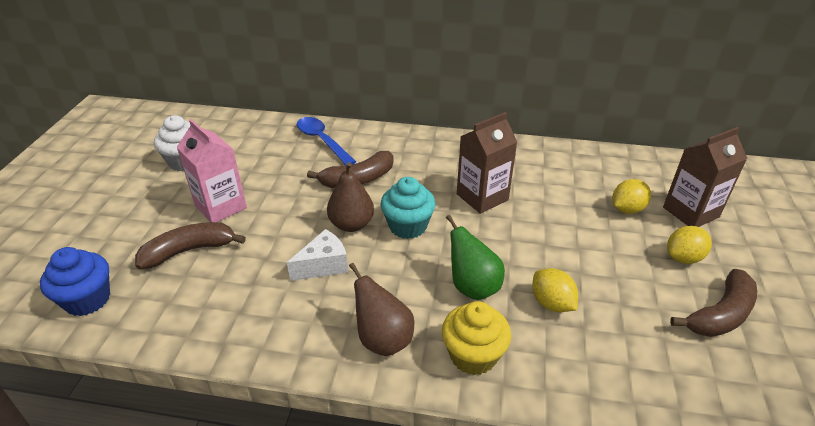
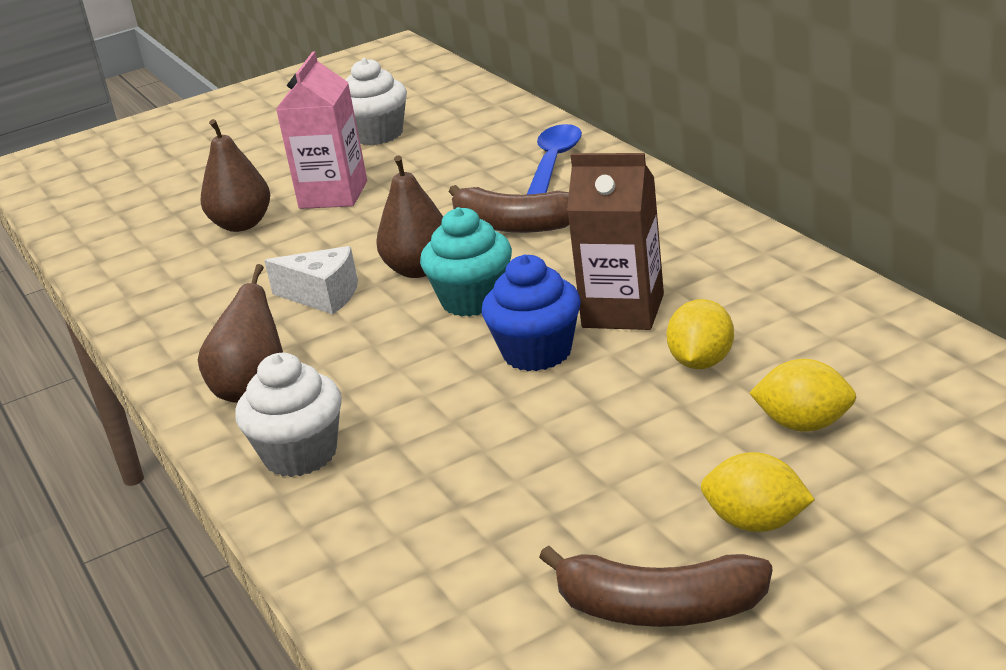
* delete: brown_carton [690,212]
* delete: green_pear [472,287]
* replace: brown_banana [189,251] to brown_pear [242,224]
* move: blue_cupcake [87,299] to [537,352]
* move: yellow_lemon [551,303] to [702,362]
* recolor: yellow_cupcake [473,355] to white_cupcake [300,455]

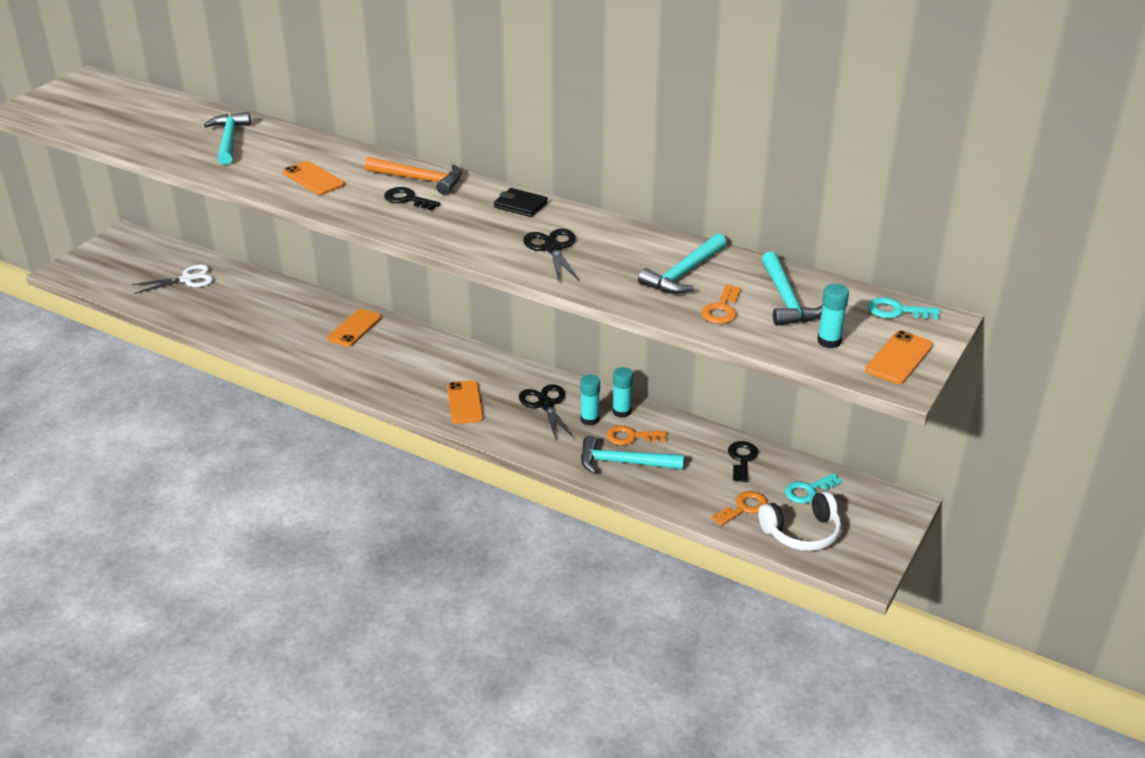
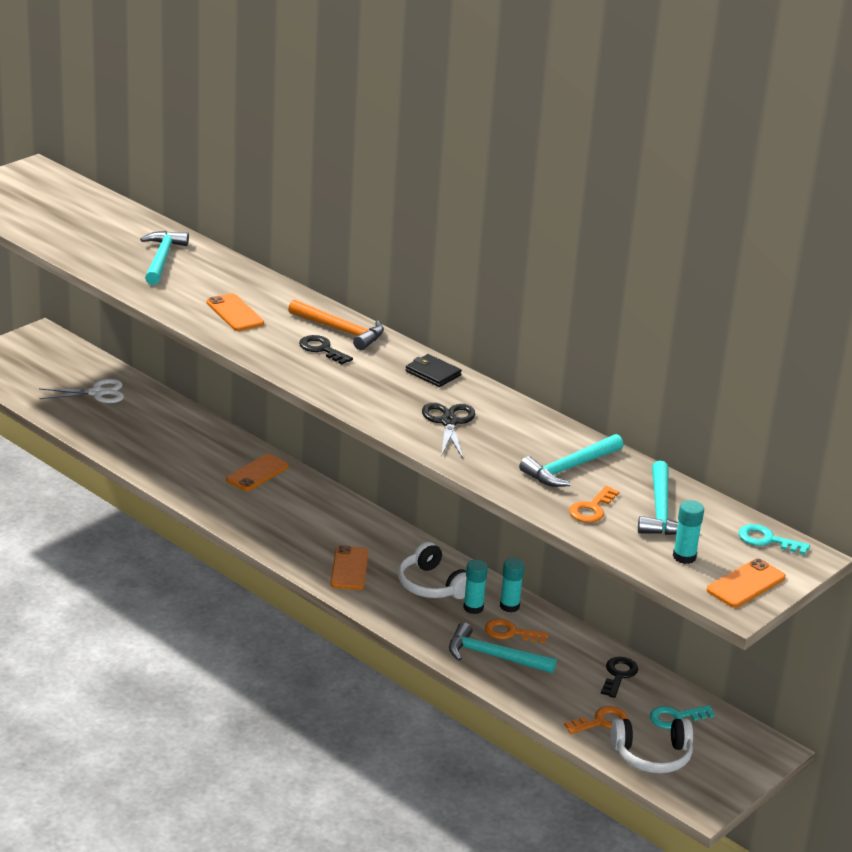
* replace: black_scissors [545,405] to white_headphones [432,585]

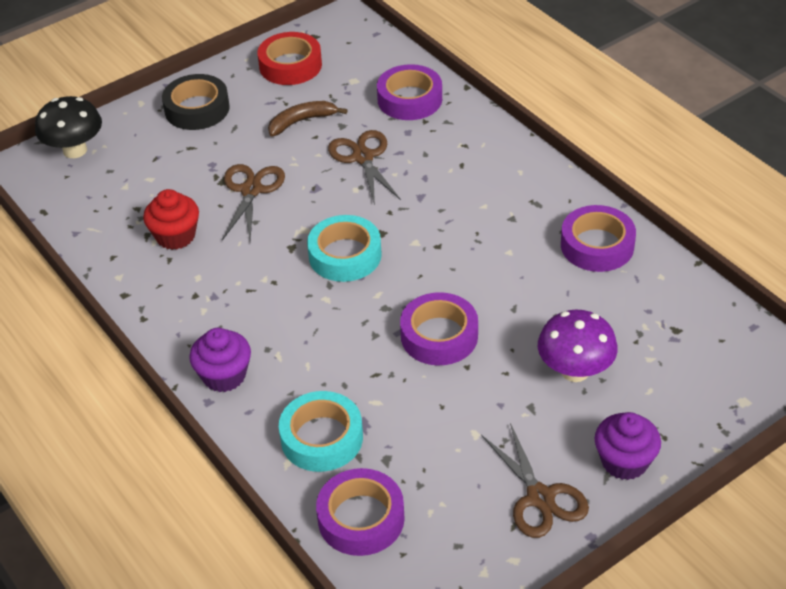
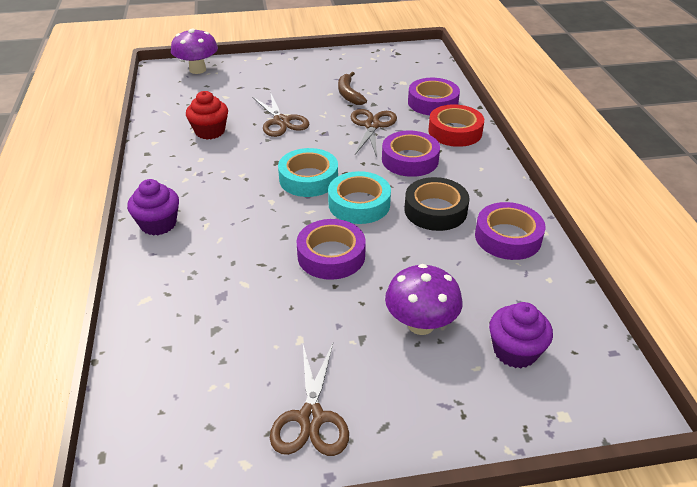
* move: red_tape [290,65] to [455,131]
* move: black_tape [197,109] to [435,210]
* recolor: black_mushroom [75,150] to purple_mushroom [197,70]
* rotate: brown_banana [302,121] = [348,94] 105 degrees counterclockwise
* rotate: brown_scissors [251,190] = [281,121] 120 degrees clockwise
* move: turquoise_tape [321,438] to [359,204]
* move: purple_cupcake [624,461] to [515,351]
* move: purple_tape [361,518] to [410,160]

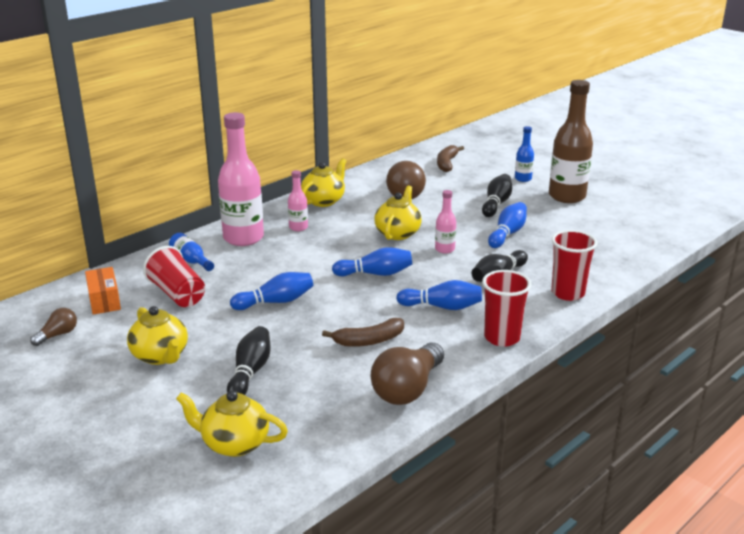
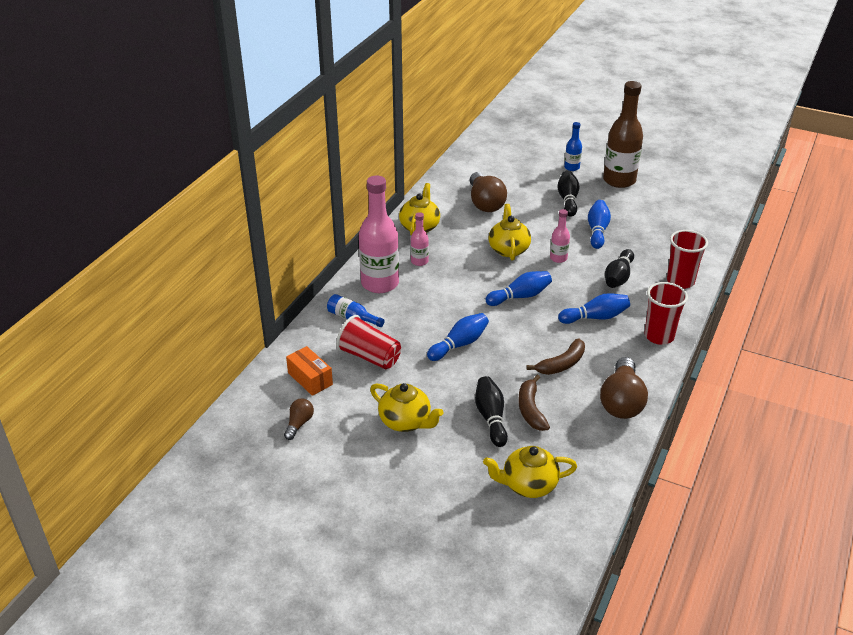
* move: brown_banana [447,163] to [530,409]

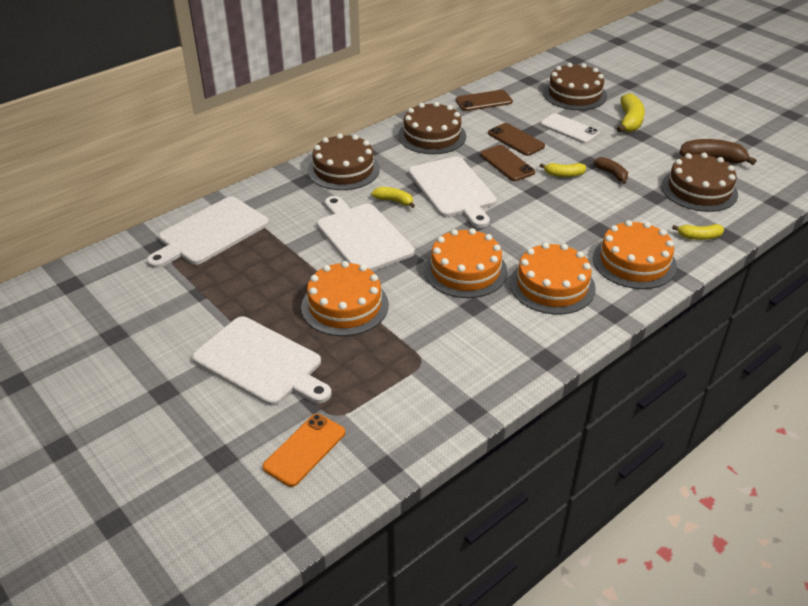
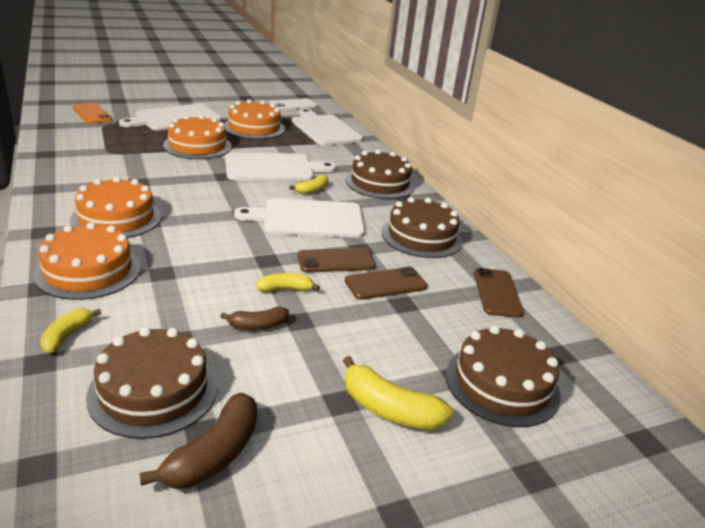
* move: white_phone [569,129] to [293,105]
* rotate: yellow_banana [564,174] = [285,289] 60 degrees clockwise
* move: orange_cake [465,270] to [254,128]

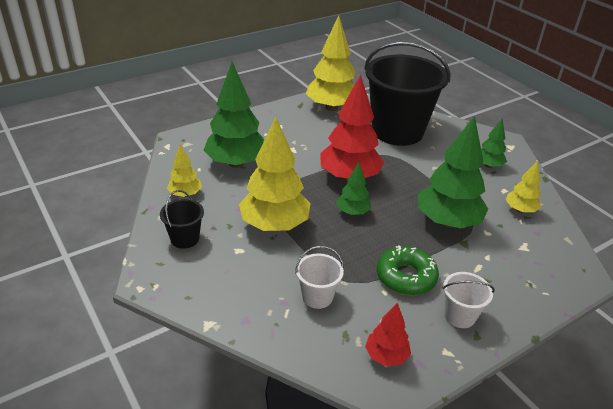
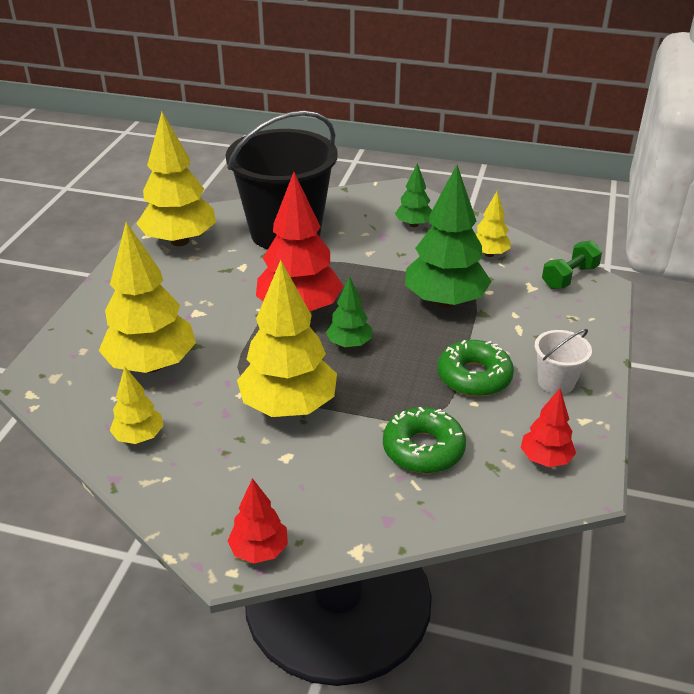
* recolor: green_tree [236,163] to yellow_tree [152,365]
* delete: black_bucket [185,239]
* replace: white_bucket [317,297] to green_donut [423,449]
* insert: green_dumbbell [569,277]
* insert: red_tree [259,550]

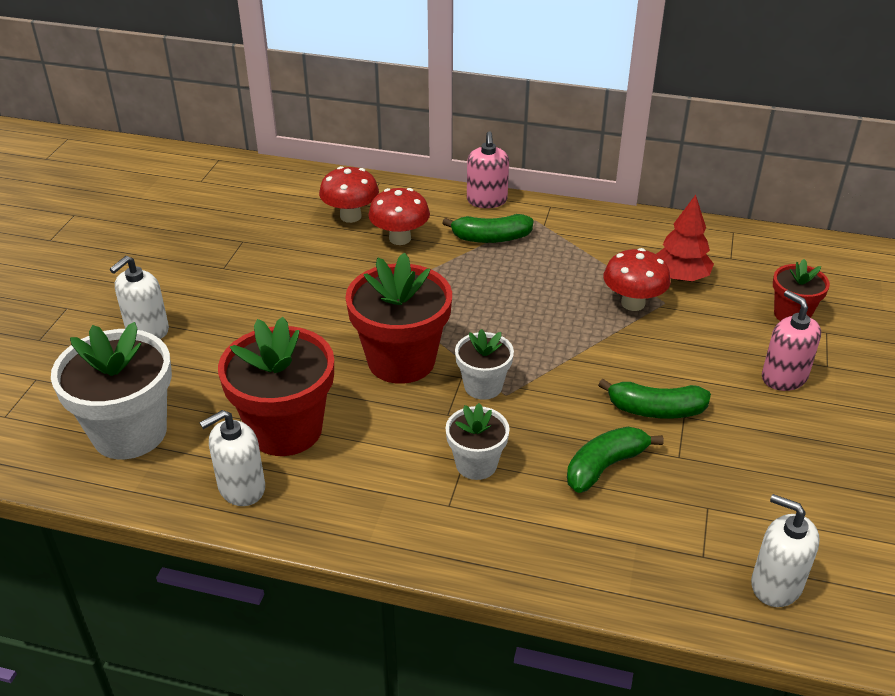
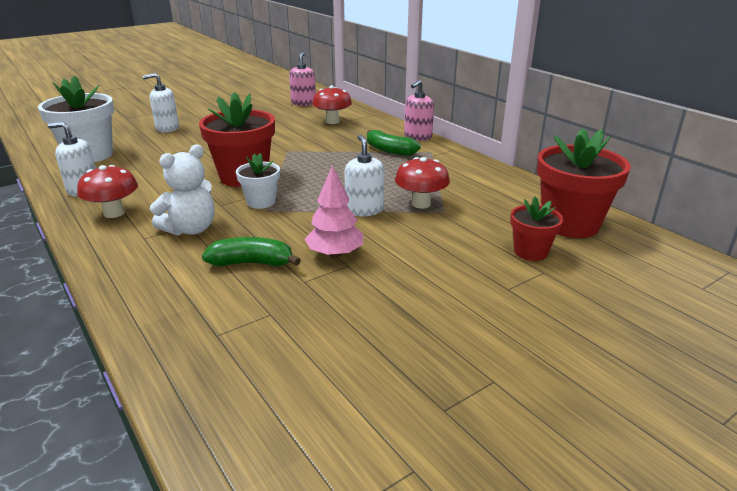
* move: red_mushroom [400,238] to [114,213]
* delete: red_tree [680,277]
* move: pink_soap_dispenser [784,377] to [303,103]
* move: red_flower_pot [285,429] to [570,224]
* replace: green_banana [655,410] to pink_tree [335,254]
* replace: white_flower_pot [476,464] to white_teddy_bear [190,229]
* move: white_soap_dispenser [776,584] to [364,210]

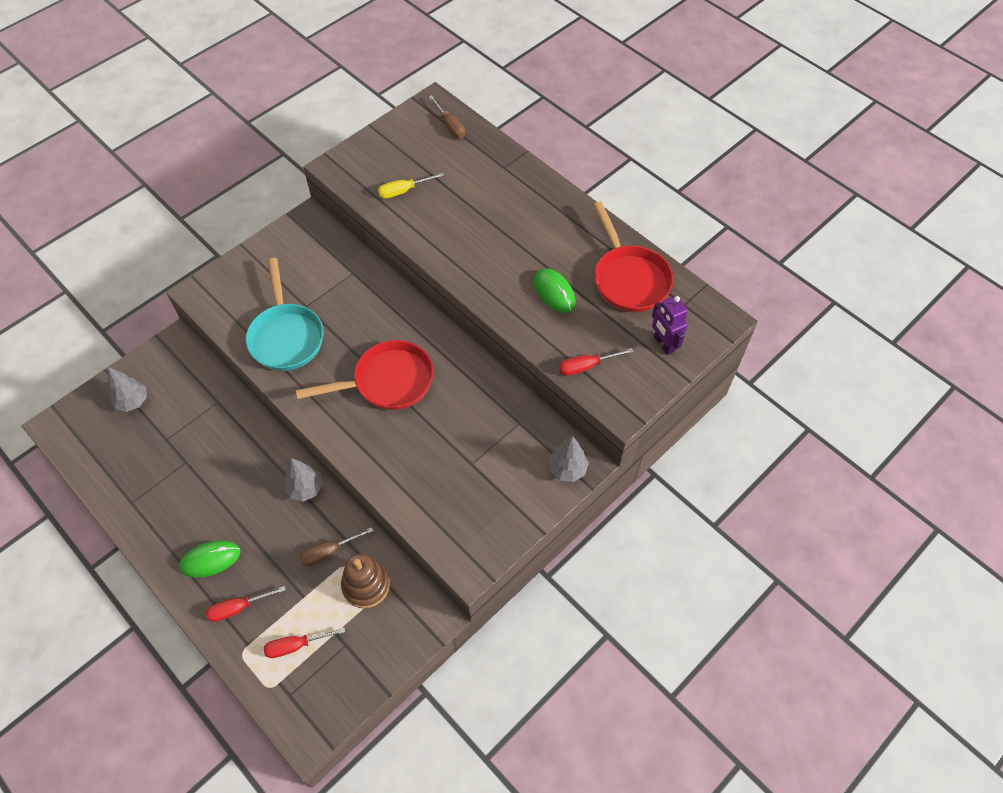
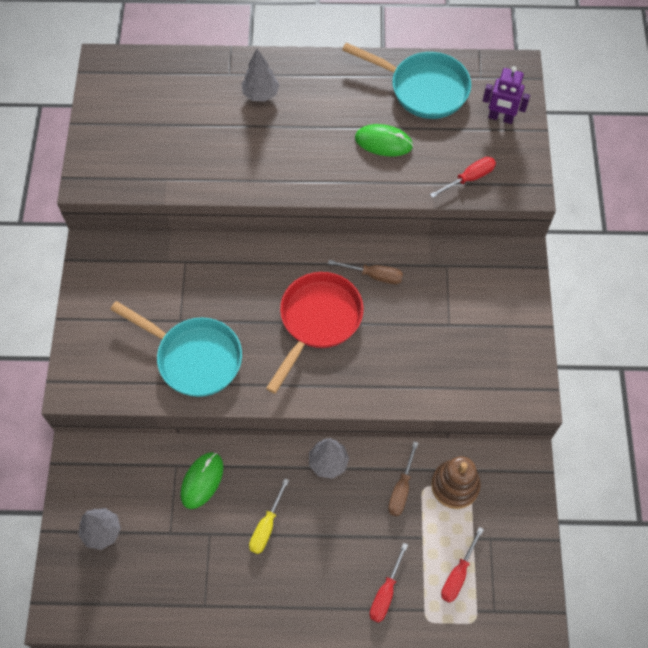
* move: brown_screwdriver [450,126] to [374,275]
* move: yellow_screwdriver [403,191] to [266,526]
* recolor: red_pan [629,279] to turquoise_pan [423,88]
* rotate: red_screwdriver [586,366] = [469,178] 150 degrees counterclockwise
* move: grey_tree [567,469] to [261,94]
* move: green_mouse [210,559] to [202,481]

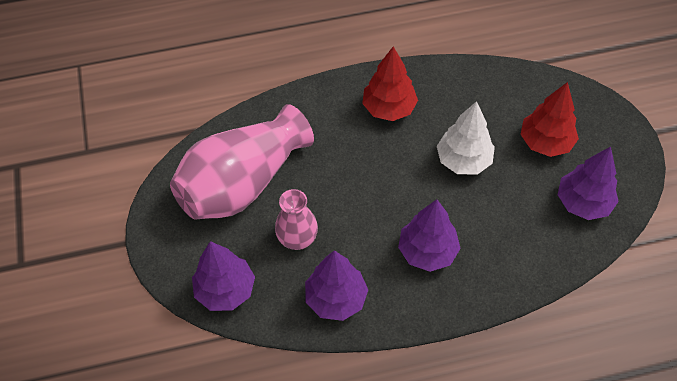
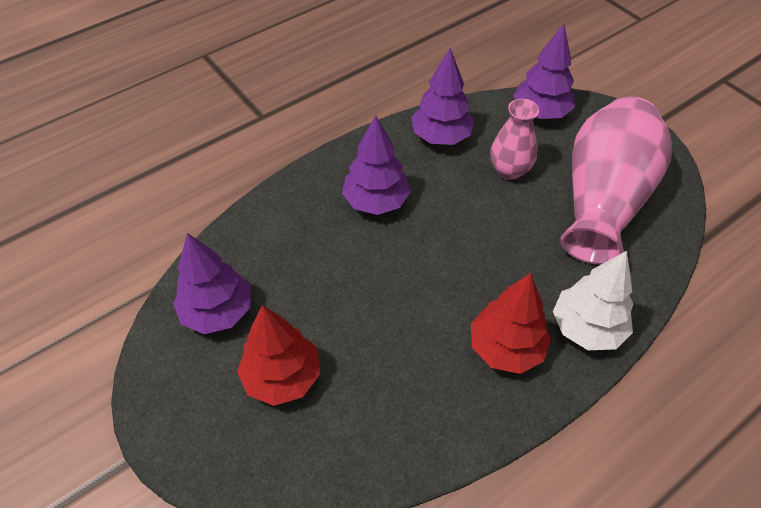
* move: white_tree [463,160] to [587,328]

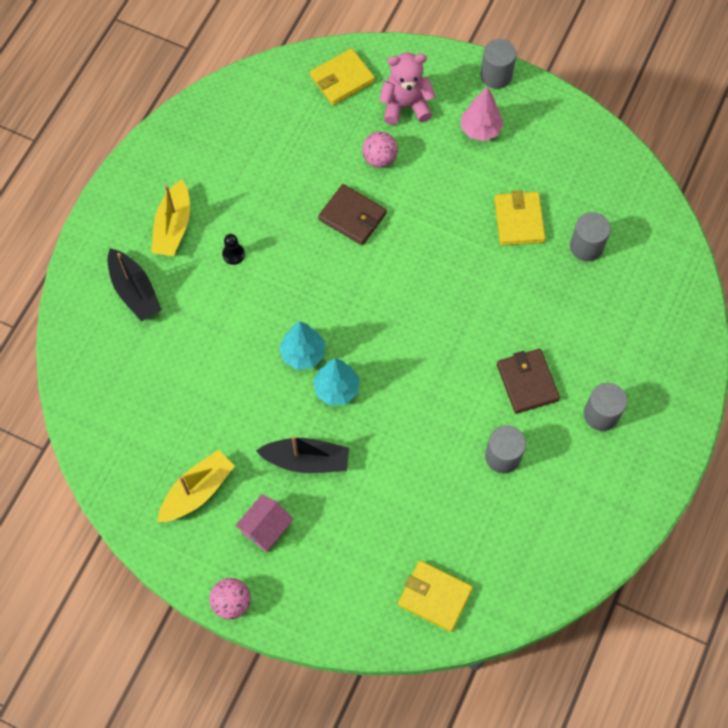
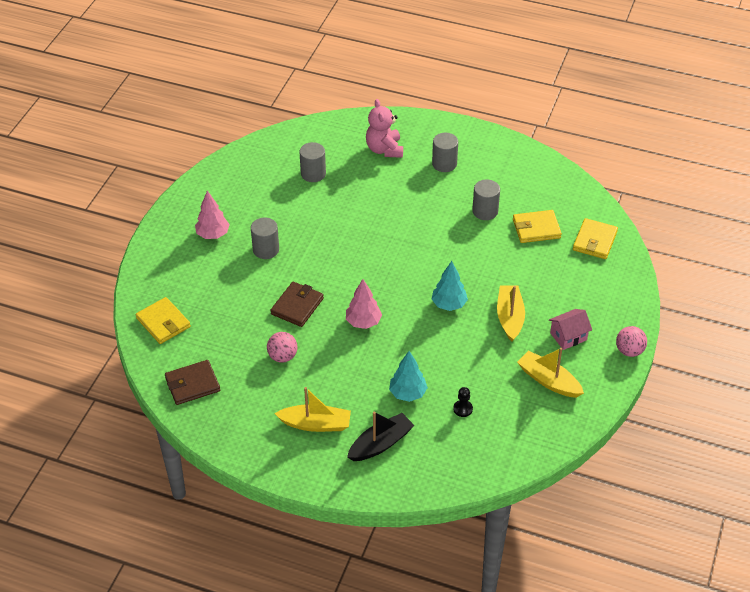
* move: grey_cylinder [496,75] to [266,250]
* move: pink_teddy_bear [405,105] to [384,149]
* move: pink_ball [379,158] to [282,356]
* move: yellow_wallet [519,220] to [536,229]
* move: black_pawn [233,254] to [463,409]
* move: turquoise_tree [303,354] to [408,393]
* move: brown_wallet [527,382] to [192,384]
* recolor: black_boat [306,460] to yellow_boat [510,317]
* rotate: pink_house [266,528] = [568,336] 60 degrees counterclockwise
* insert: pink_tree [363,322]

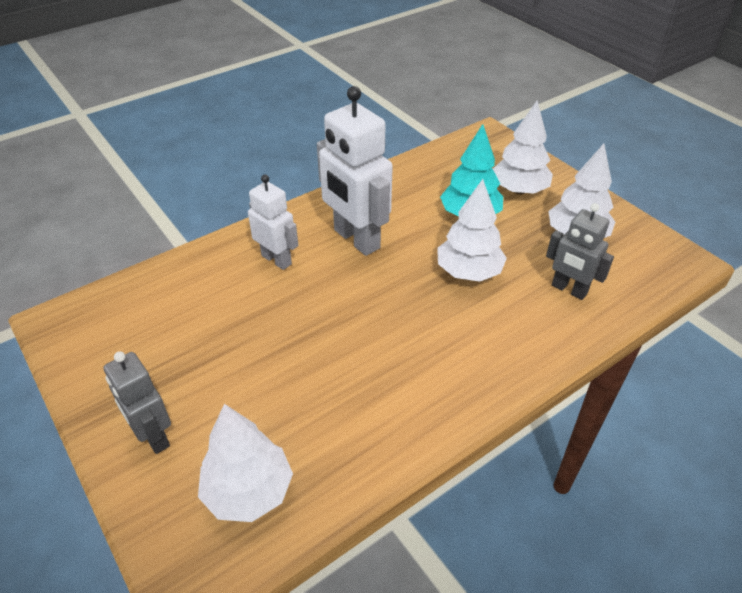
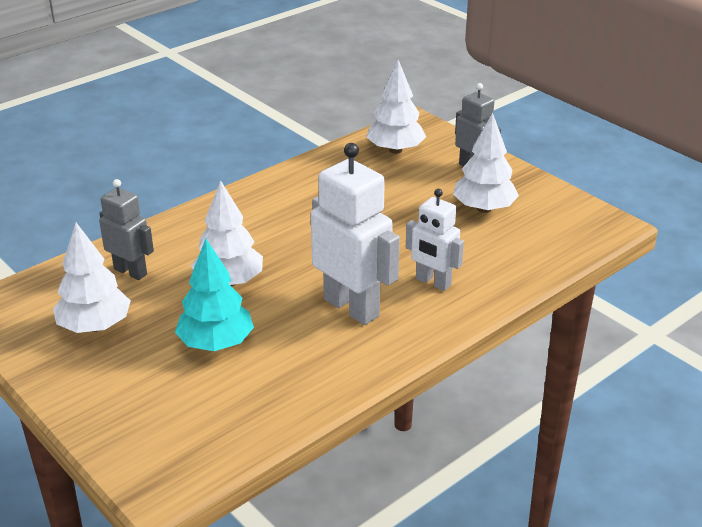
* move: white_tree [519,190] to [484,208]

